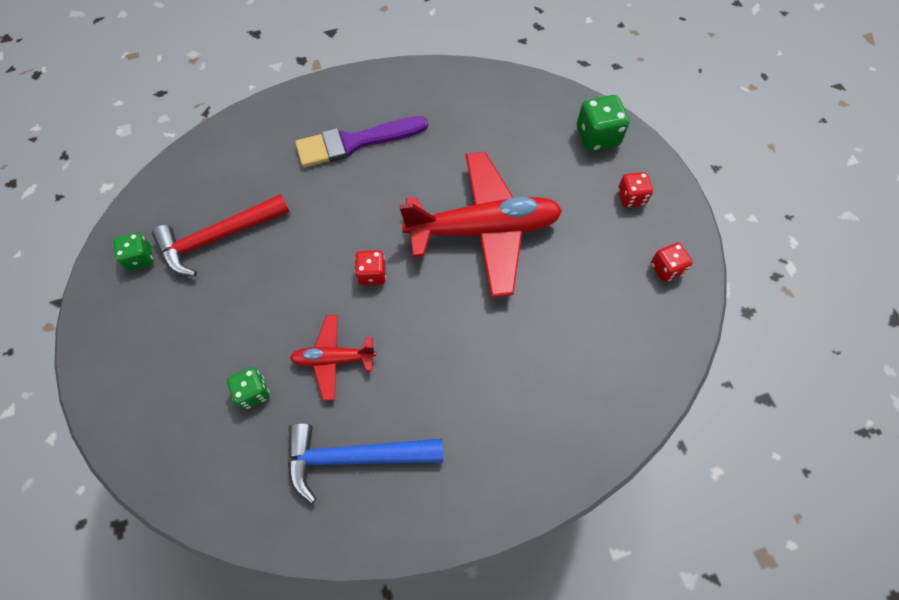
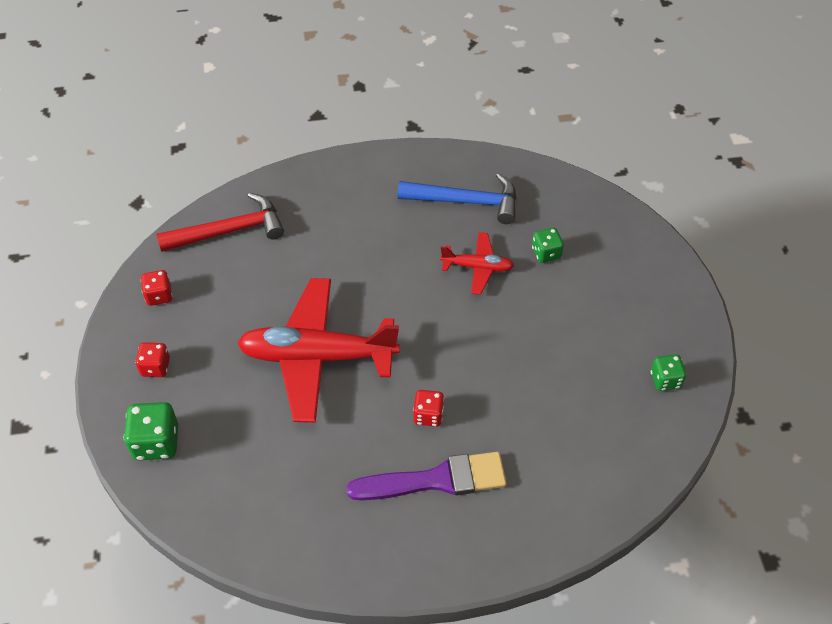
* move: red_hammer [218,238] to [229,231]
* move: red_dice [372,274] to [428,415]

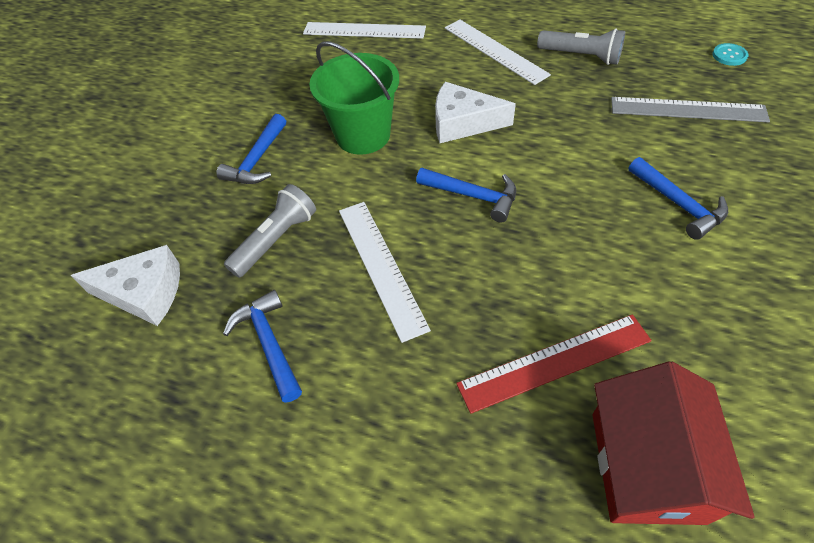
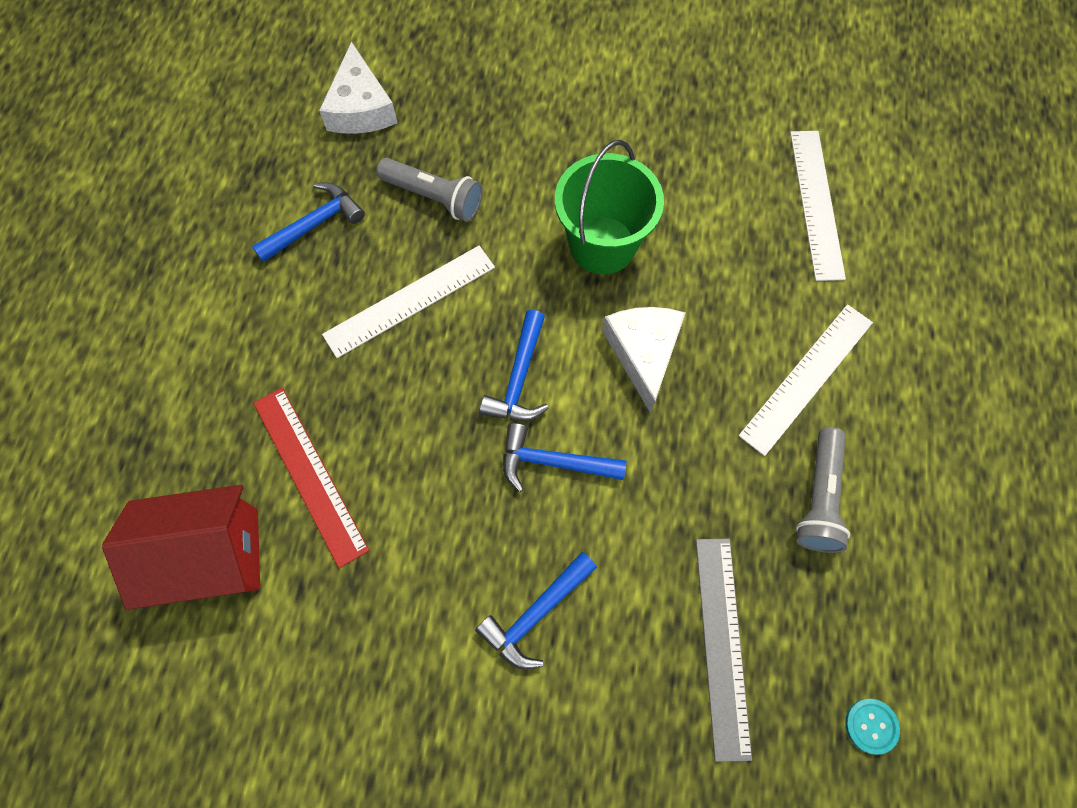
* move: blue_hammer [257,160] to [553,462]

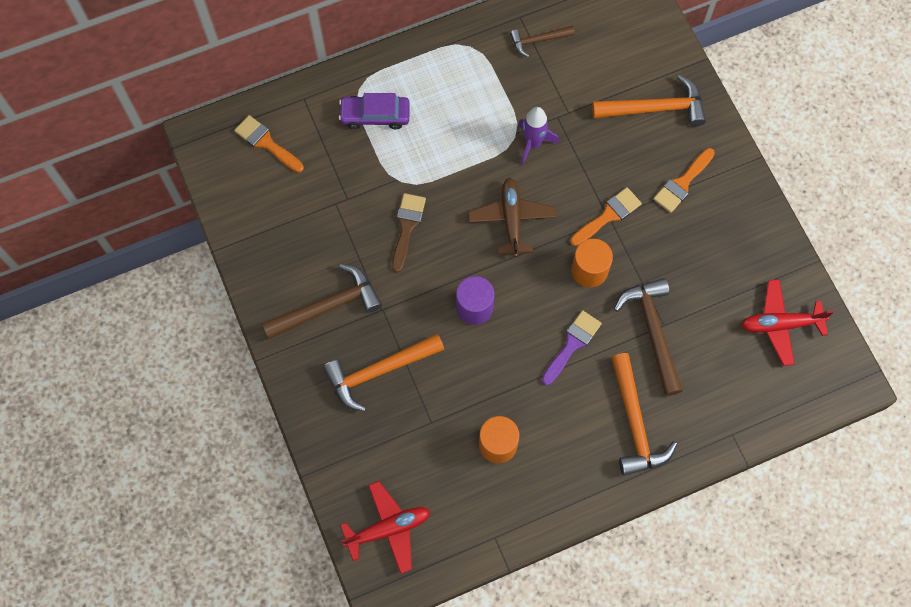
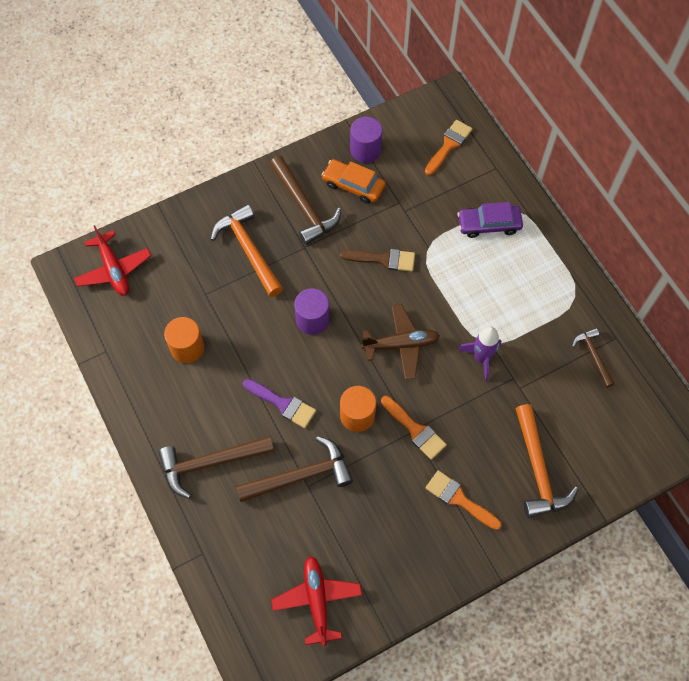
* rotate: purple_car [375,115] = [489,224] 90 degrees counterclockwise
* recolor: orange_hammer [635,423] to brown_hammer [210,463]
* insert: purple_cylinder [365,150]
* insert: orange_car [353,185]

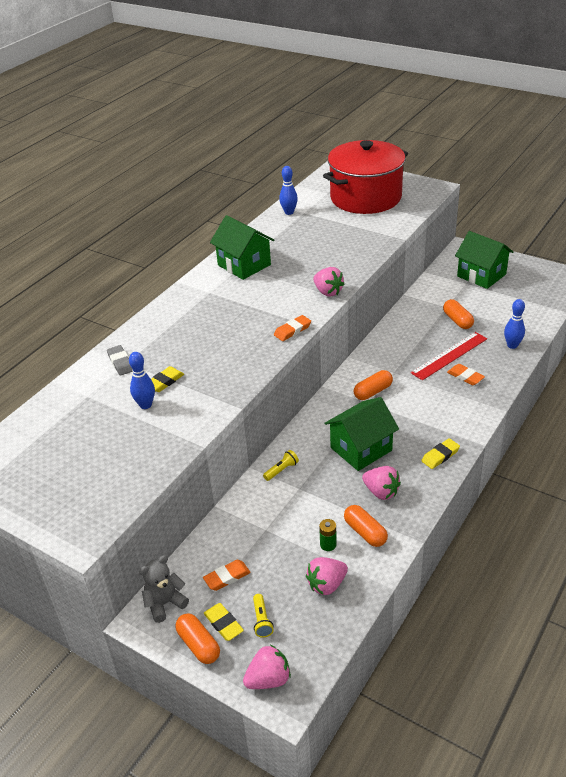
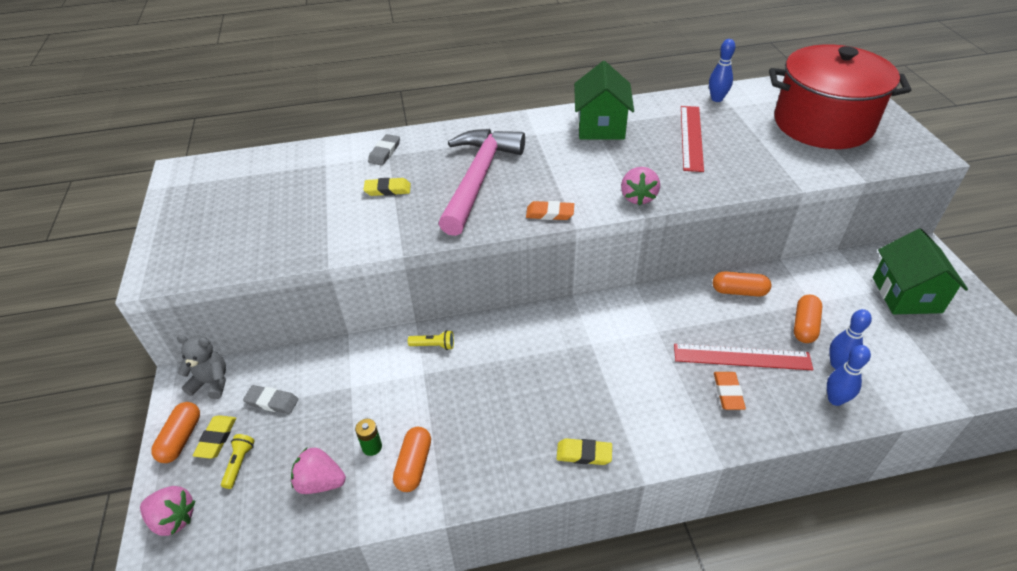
* move: blue_bowling_pin [145,405] to [837,364]
* move: orange_capsule [373,392] to [739,291]
* delete: green_house [361,449]
* delete: pink_strawberry [381,492]
* recolor: orange_eraser [227,577] to grey_eraser [272,402]
* rotate: yellow_flashlight [262,620] = [239,463] 150 degrees clockwise
* insert: red_ruler [691,137]
* insert: pink_hammer [478,179]

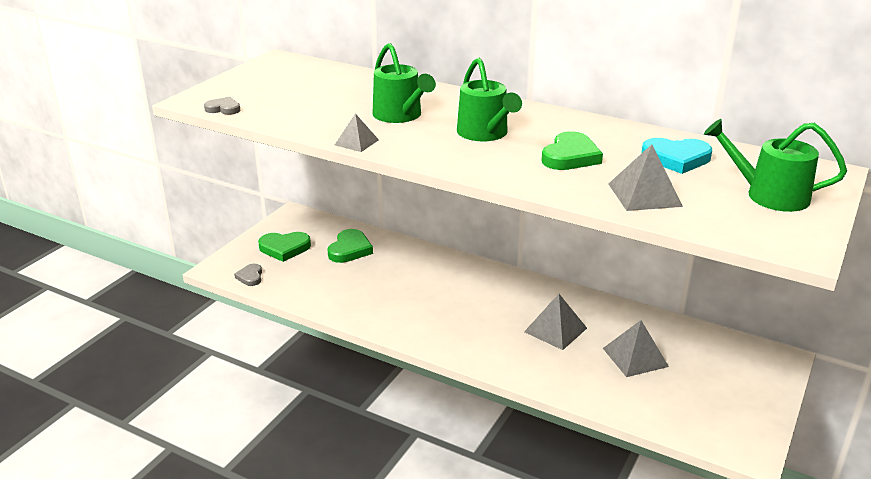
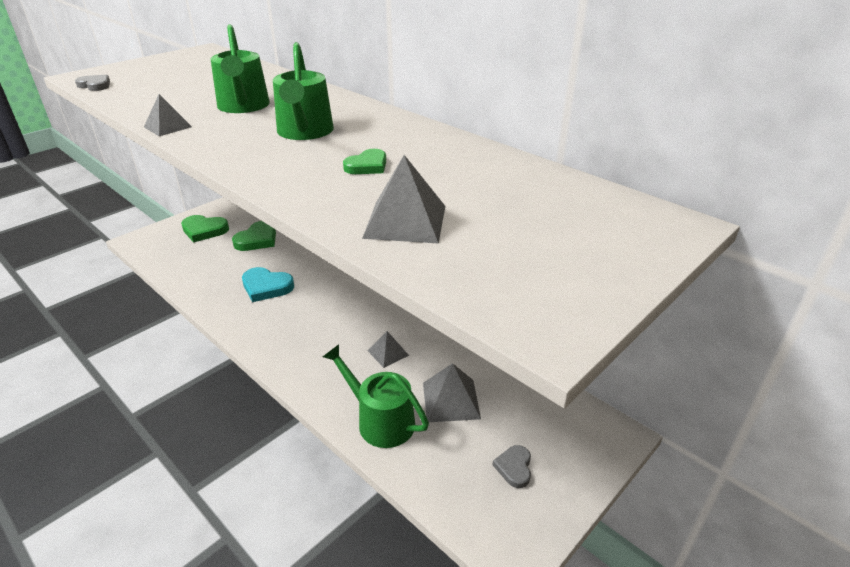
* move: green_watering_can [769,195] to [380,421]
* resize: green_heart [570,156] = [367,166] x0.60
* move: turquoise_heart [676,159] to [266,287]
* move: grey_heart [250,277] to [514,467]
* resize: grey_pyramid [555,330] = [388,353] x0.63

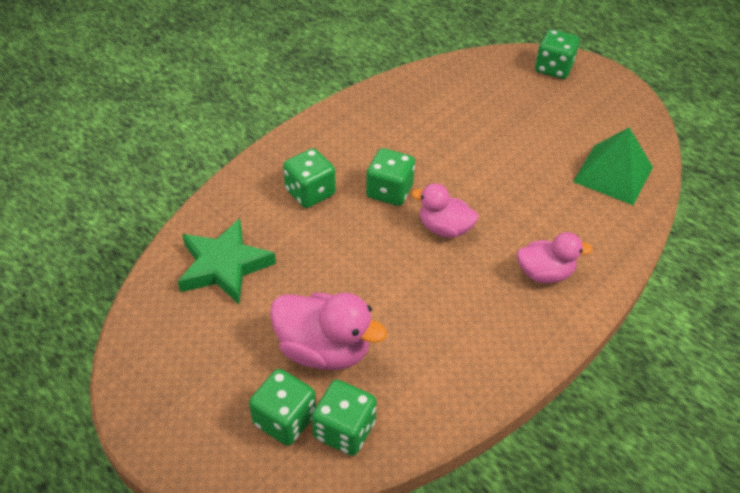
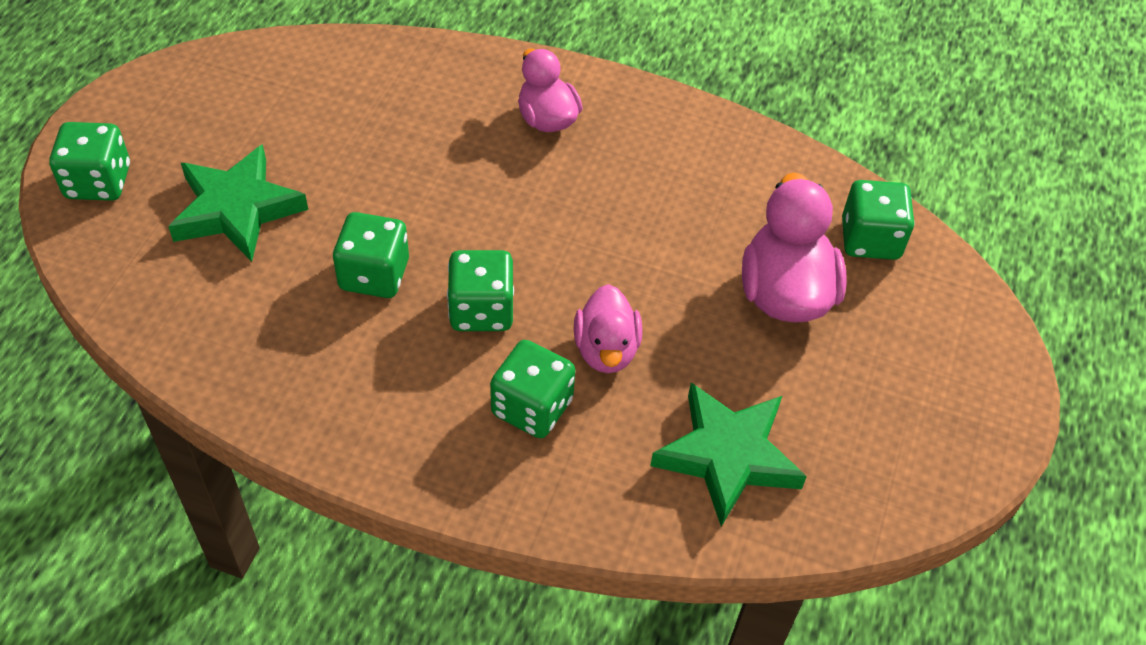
* delete: green_pyramid [613,174]
* move: pink_duck [444,228] to [606,349]
* move: green_dice [285,420] to [374,275]
* insert: green_star [237,209]

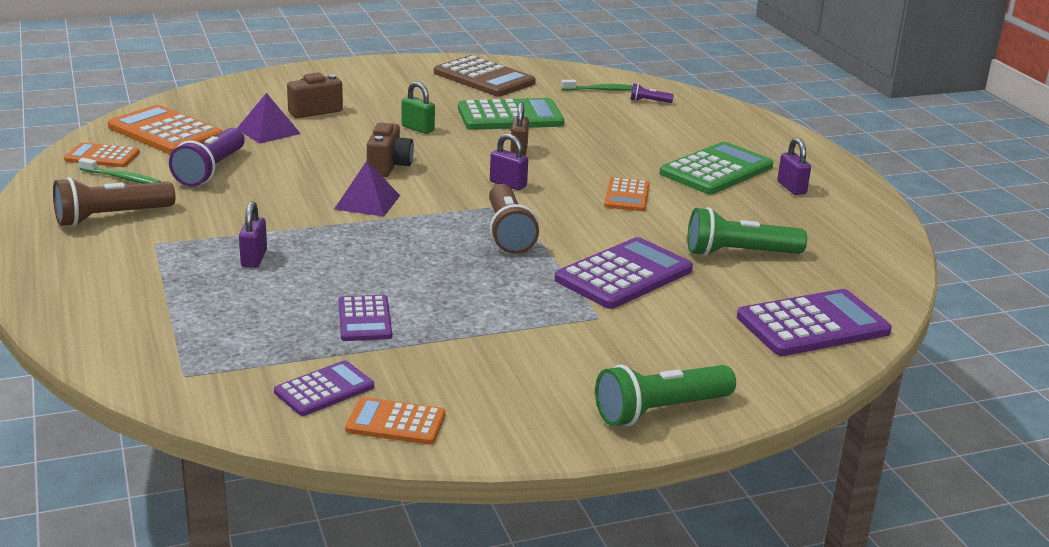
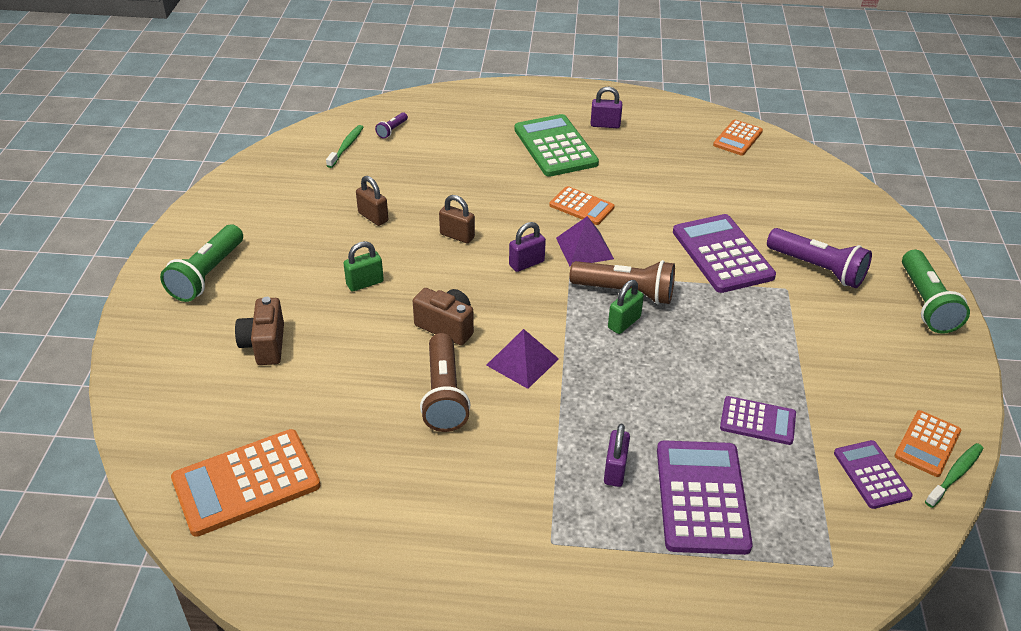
* delete: brown_calculator [484,78]
* move: purple_pyramid [268,131] to [584,248]
* replace: green_calculator [510,116] to brown_padlock [373,217]
* move: purple_flashlight [211,171] to [818,268]
* move: orange_calculator [102,156] to [738,138]
* move: green_toothbrush [122,178] to [955,475]
* move: brown_flashlight [111,217] to [444,395]
* rotate: purple_padlock [254,258] = [615,470] 75 degrees clockwise
* move: green_flashlight [739,254] to [207,275]
* move: purple_calculator [812,325] to [701,497]
* insert: green_padlock [624,323]

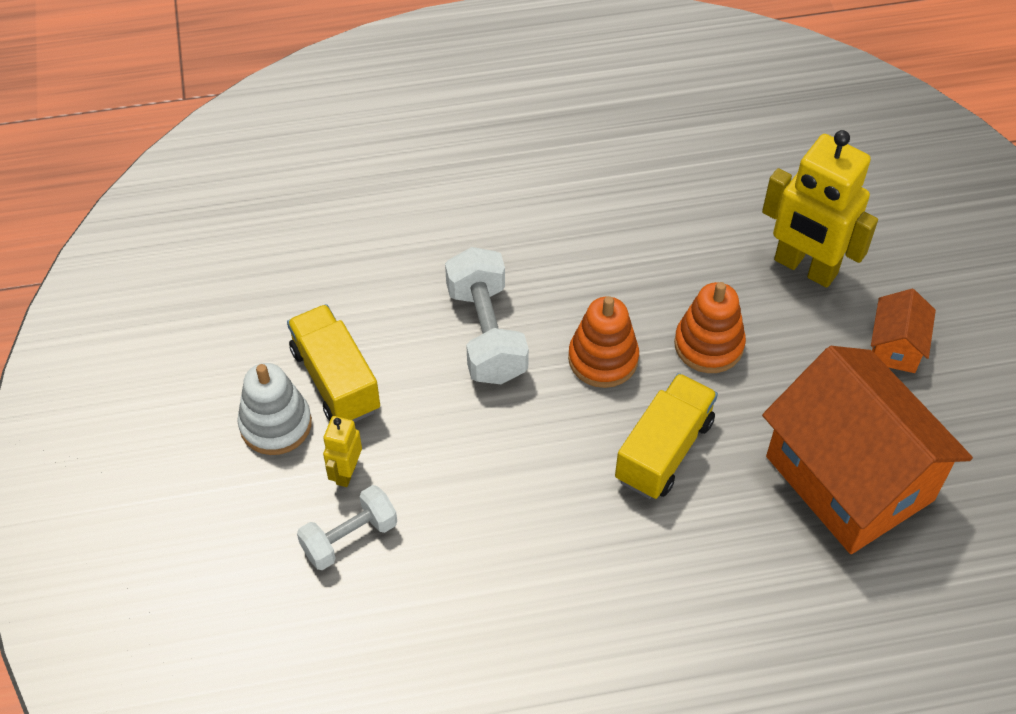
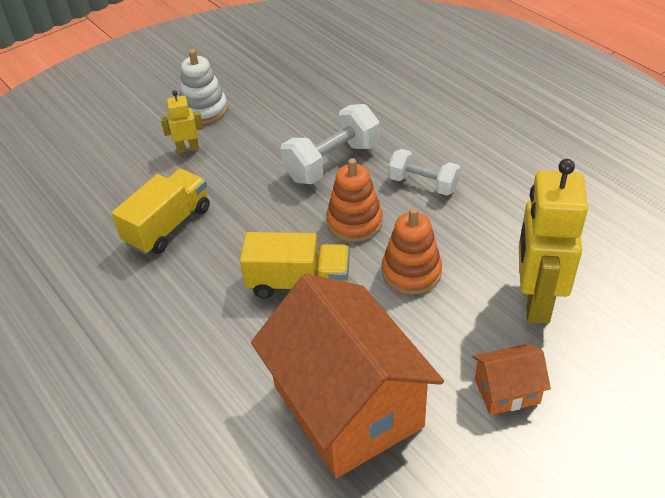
* move: yellow_truck [336,380] to [168,226]
* rotate: orange_house [849,478] = [347,406] 60 degrees counterclockwise
* move: white_dumbbell [349,538] to [423,184]

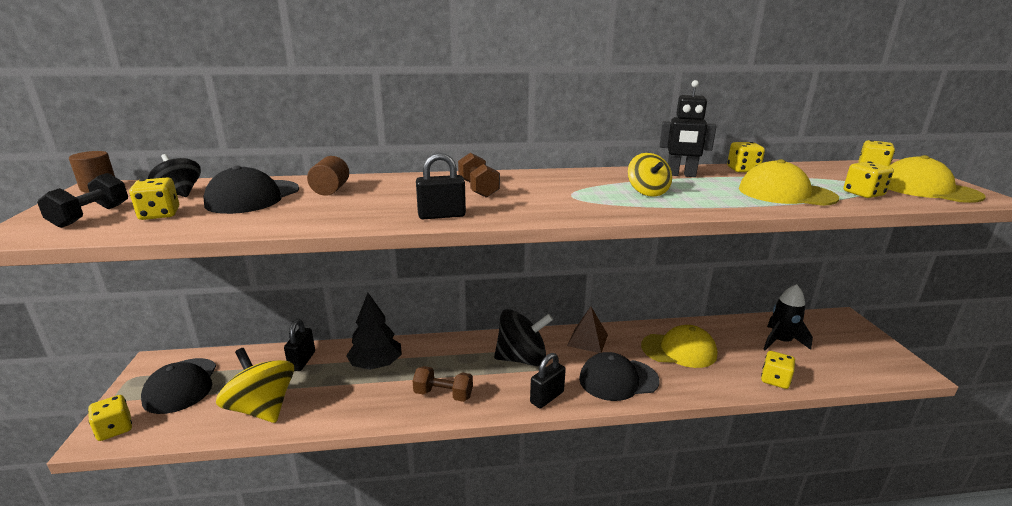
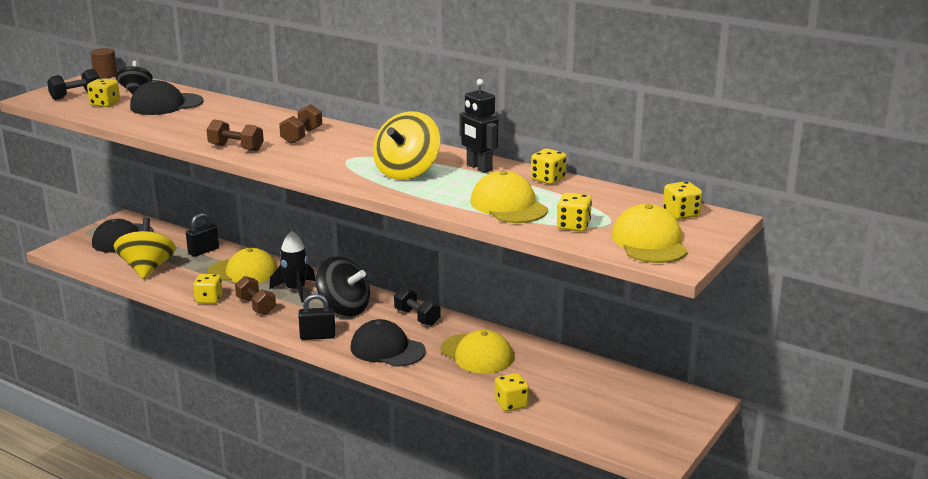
* replace: black_padlock [441,215] to brown_dumbbell [236,148]
* resize: yellow_spinning_top [647,192] = [407,172] x1.68
* delete: brown_cylinder [330,190]
* move: black_rocket [780,341] to [295,290]
* replace: black_tree [376,365] to yellow_cap [243,272]
* replace: brown_pyramid [587,340] to black_dumbbell [417,317]
* move: yellow_dice [115,429] to [209,299]

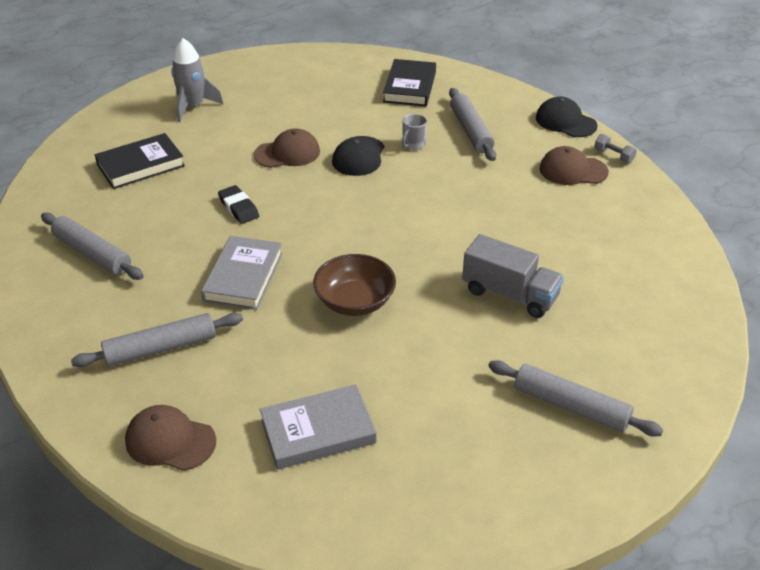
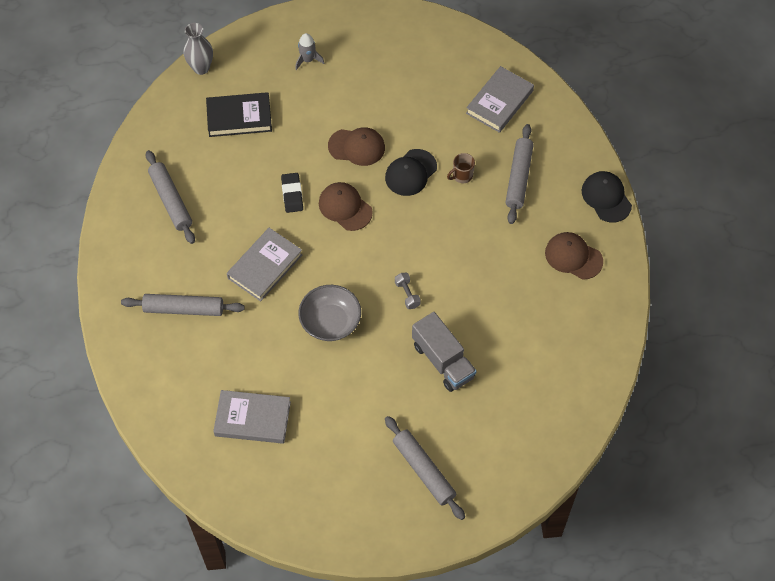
* resize: grey_rocket [193,106] = [307,60] x0.63
* recolor: black_book [410,87] to grey_book [499,102]
* recolor: grey_mug [413,144] to brown_mug [462,175]
* move: grey_dumbbell [613,156] to [407,294]
* recolor: brown_bowl [355,301] to grey_bowl [330,322]
* move: brown_cap [170,441] to [345,207]
* insert: grey_vase [201,68]

